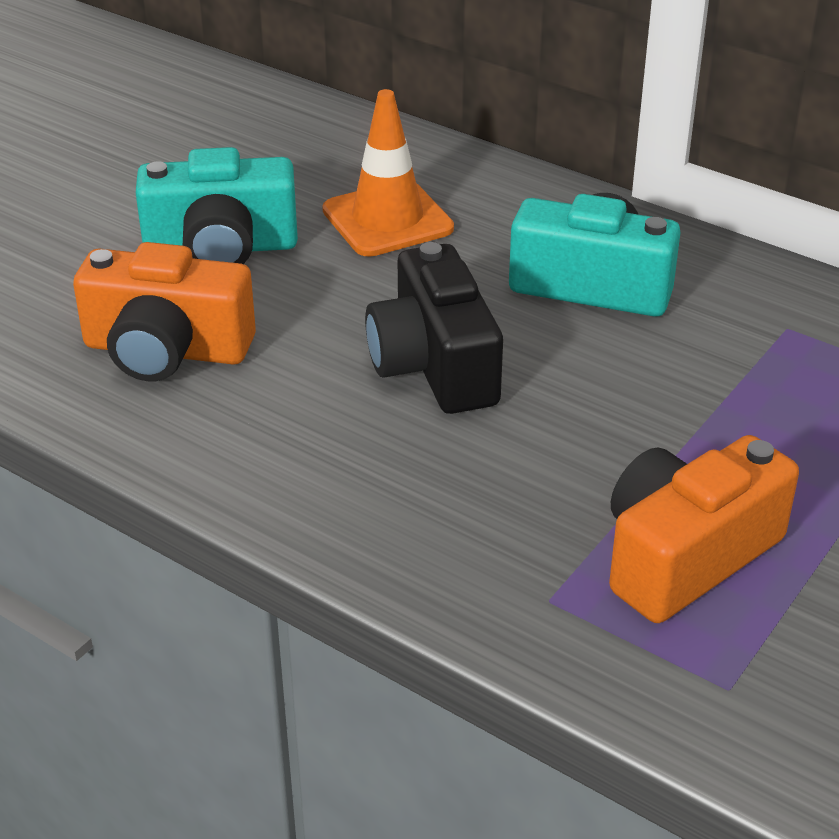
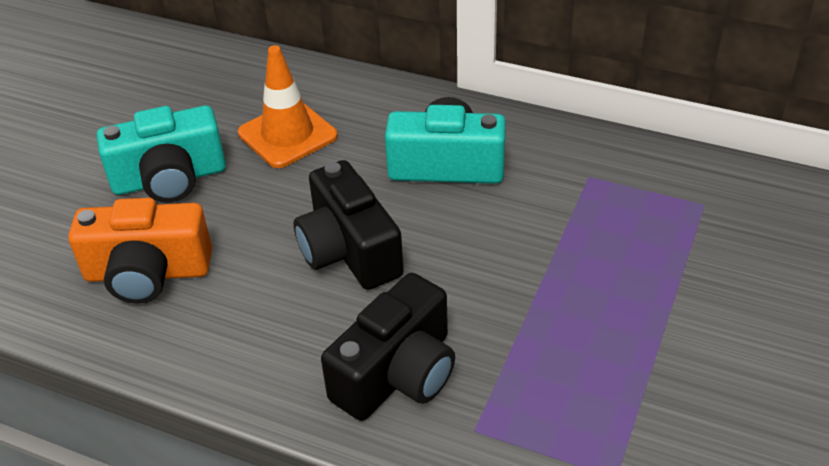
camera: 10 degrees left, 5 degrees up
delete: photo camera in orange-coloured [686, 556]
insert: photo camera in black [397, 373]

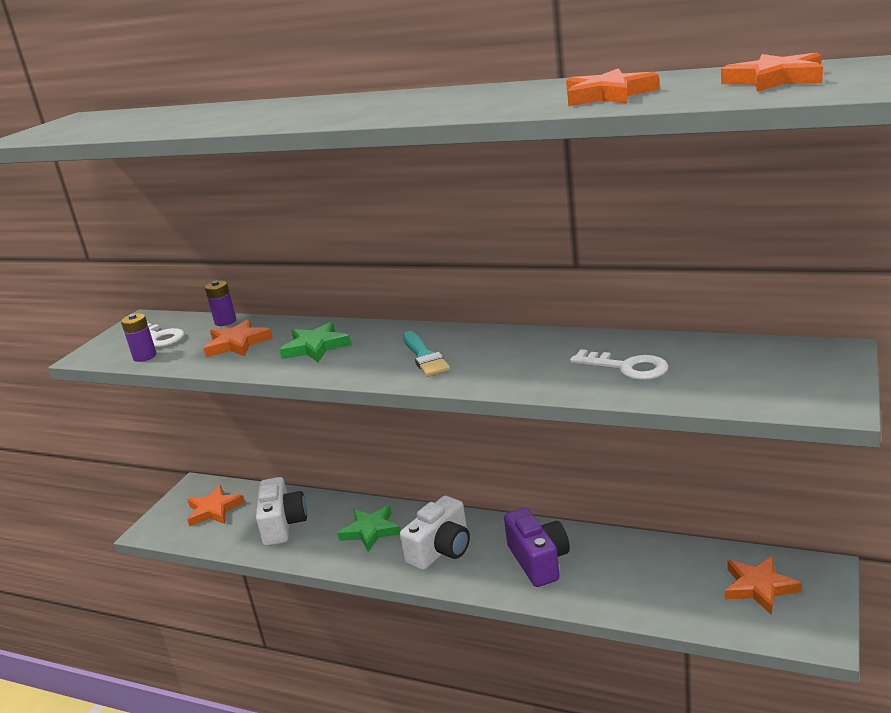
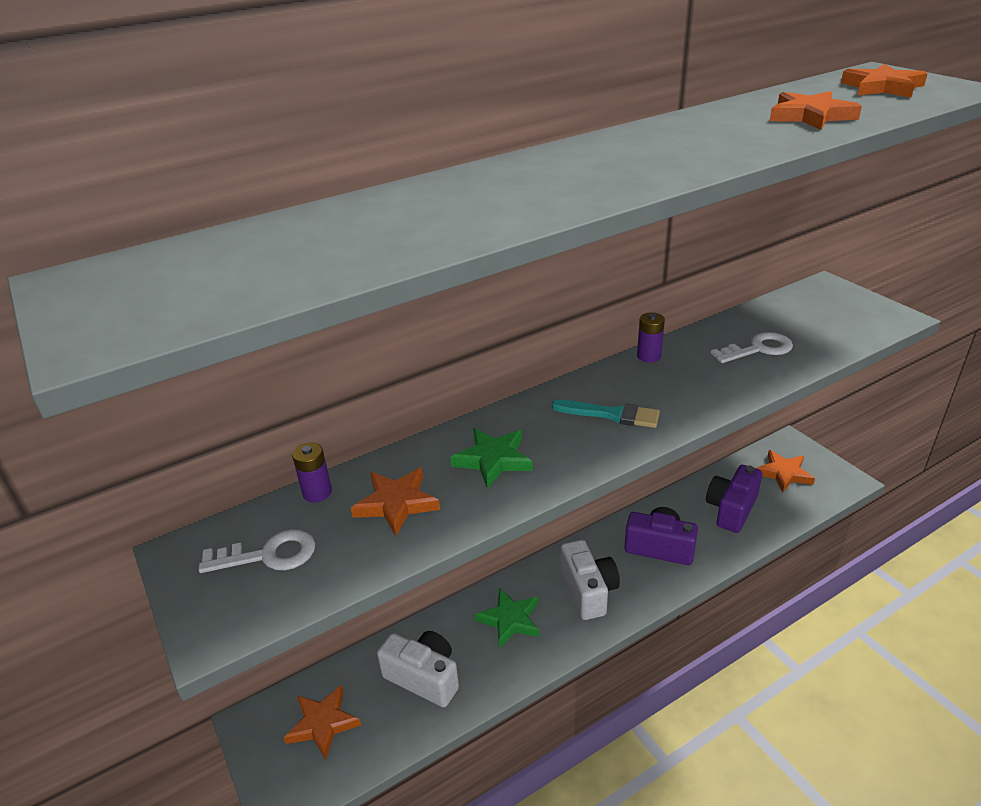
camera: 55 degrees left, 10 degrees up
insert: photo camera in violet [731, 509]
move: AA battery in violet [145, 356] to [649, 356]

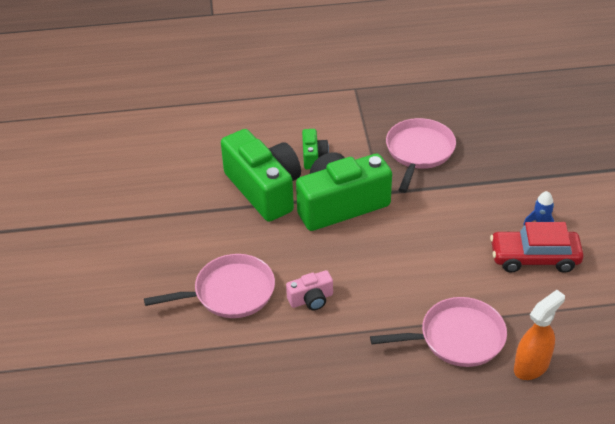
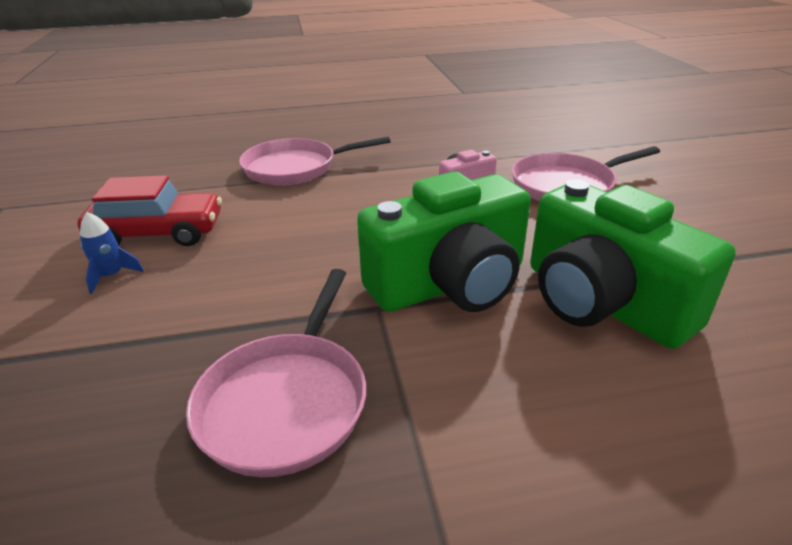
camera: 175 degrees right, 10 degrees down
delete: photo camera in emerald [313, 156]; spray cleaner in orange-coloured [531, 366]

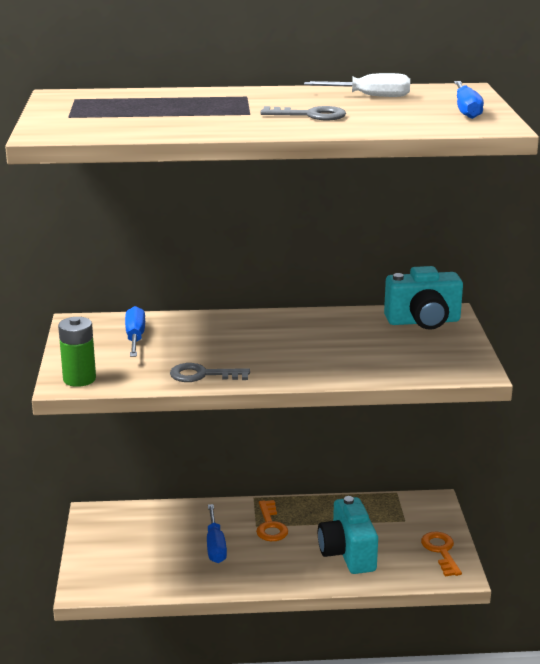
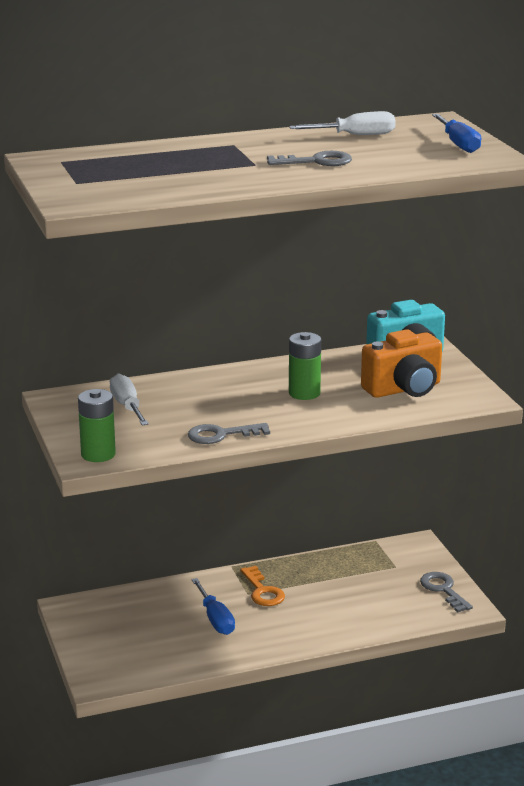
camera: 15 degrees left, 0 degrees up
delete: photo camera in aqua [347, 553]
insert: photo camera in orange-coloured [404, 389]; AA battery in emerald [304, 393]
recolor: flat screwdriver in royal blue [135, 337] to flat screwdriver in snow-white [127, 406]; key in orange-coloured [441, 551] to key in gray [443, 590]

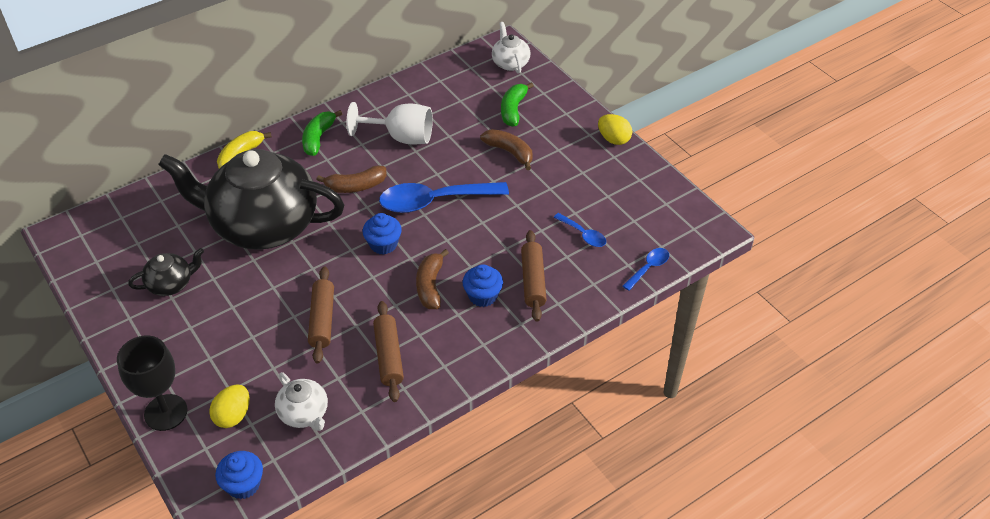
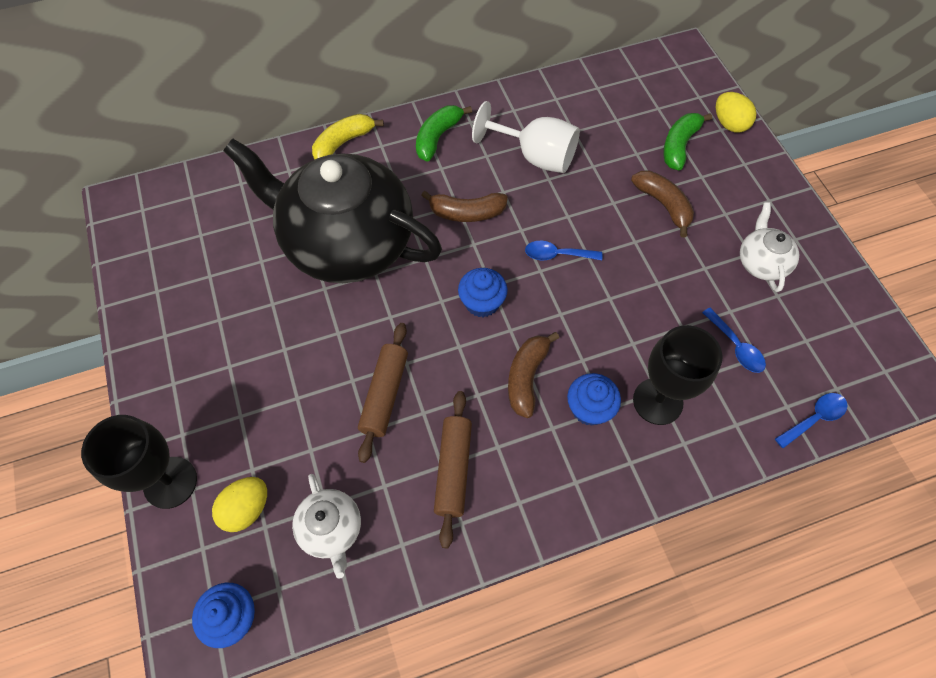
camera: 15 degrees right, 15 degrees up
delete: tea pot in black [171, 284]
move: tea pot in snow-white [510, 63] to [761, 262]; toy egg in golden [613, 139] to [729, 124]
replace: pastry roller in dark brown [533, 281] to goblet in black [657, 401]
resize: teaspoon in royal blue [435, 201] = [557, 255] x0.48

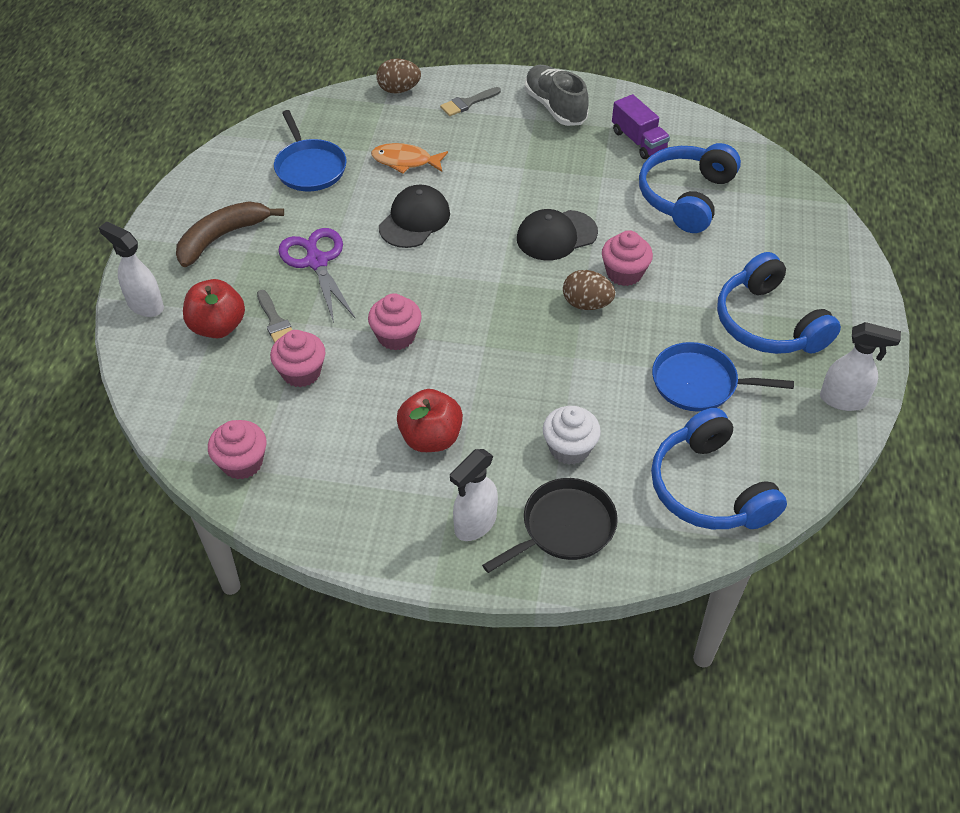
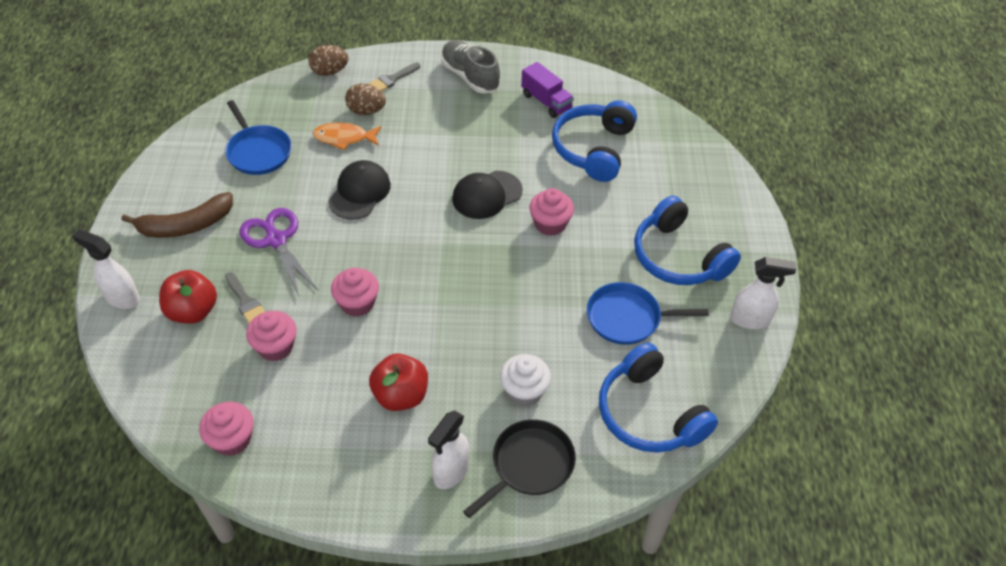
camera: 10 degrees left, 0 degrees up
move: toy egg in dark brown [586, 304] to [366, 111]
rotate: banana fruit in dark brown [222, 237] = [186, 225] 150 degrees counterclockwise

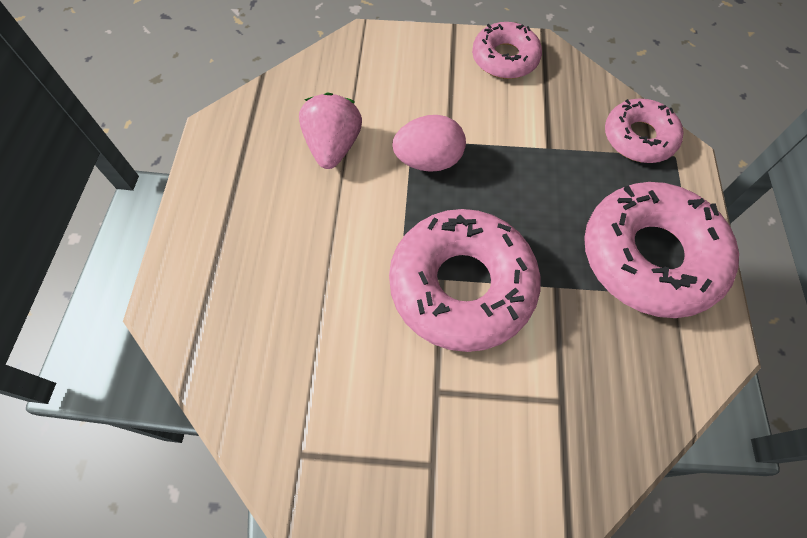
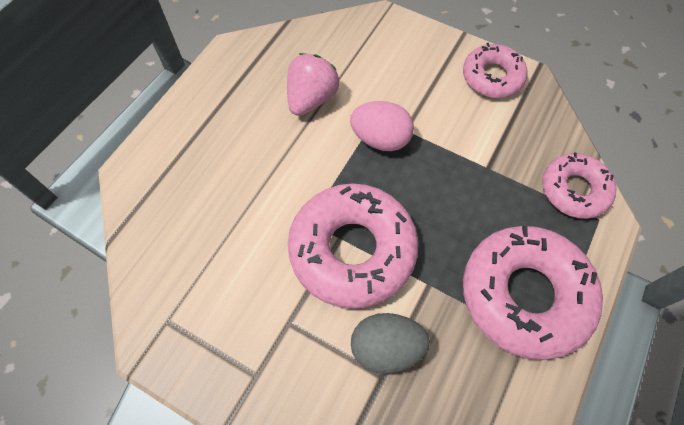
camera: 25 degrees right, 0 degrees up
insert: toy egg in gray [386, 348]

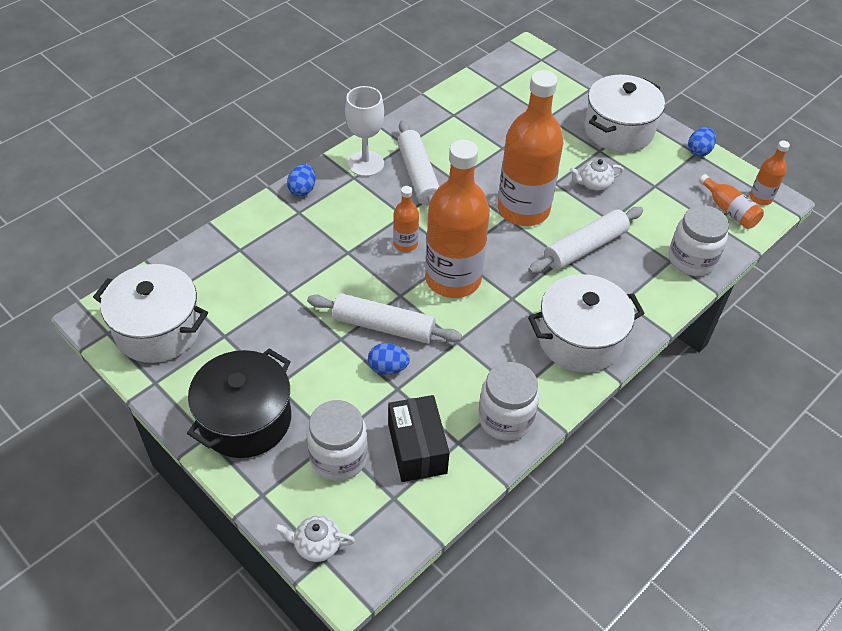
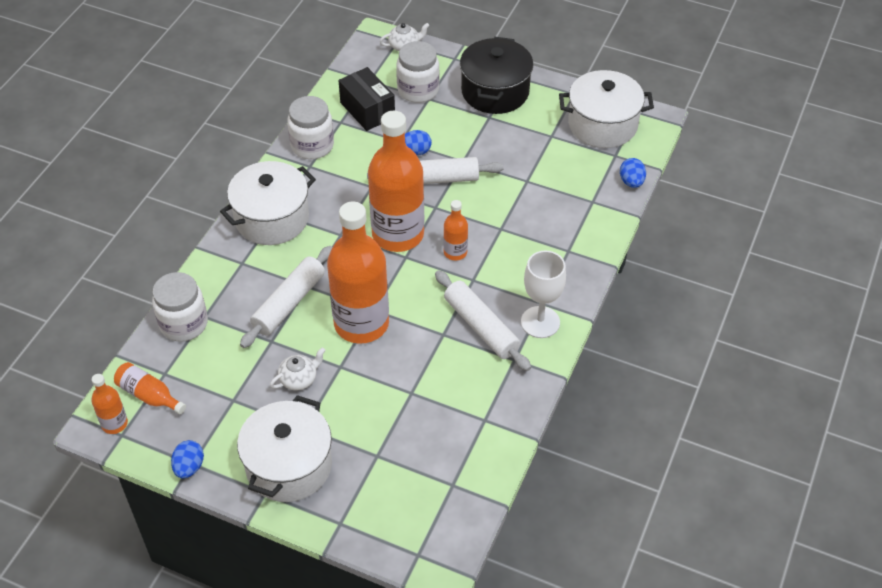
camera: 160 degrees right, 0 degrees up
move: toy egg in royal blue [302, 190] to [631, 182]

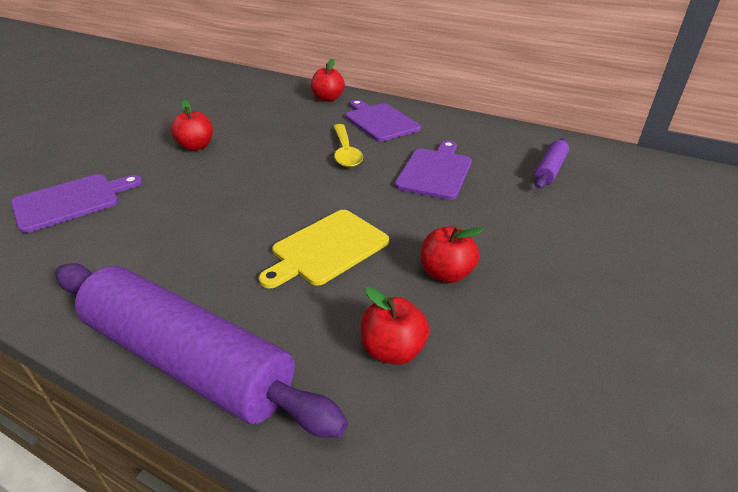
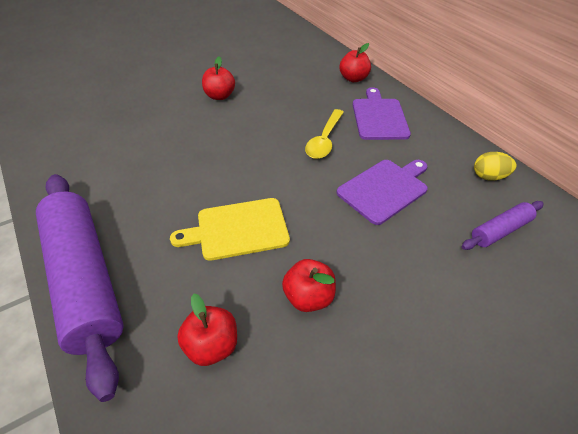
camera: 30 degrees right, 10 degrees up
delete: cutting board in violet [71, 201]
insert: toy egg in golden [488, 176]

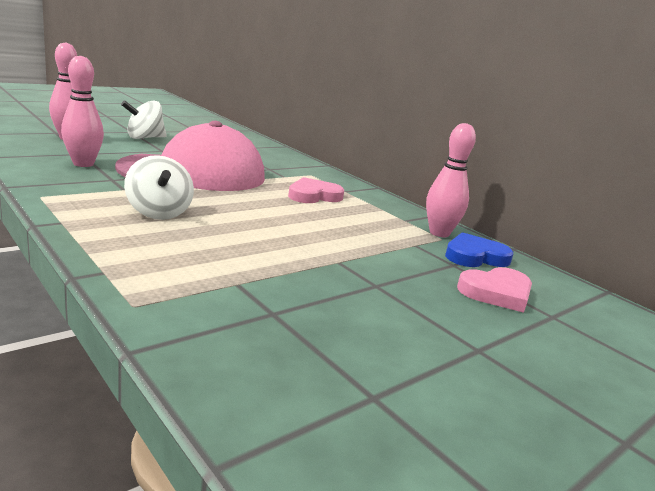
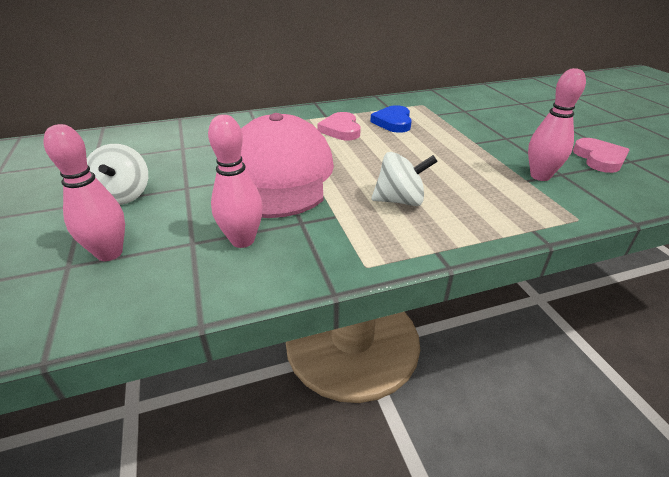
camera: 65 degrees left, 15 degrees up
move: skittle in rosy [439, 233] to [540, 176]; love heart in royal blue [475, 256] to [393, 122]; love heart in rosy [496, 293] to [599, 158]

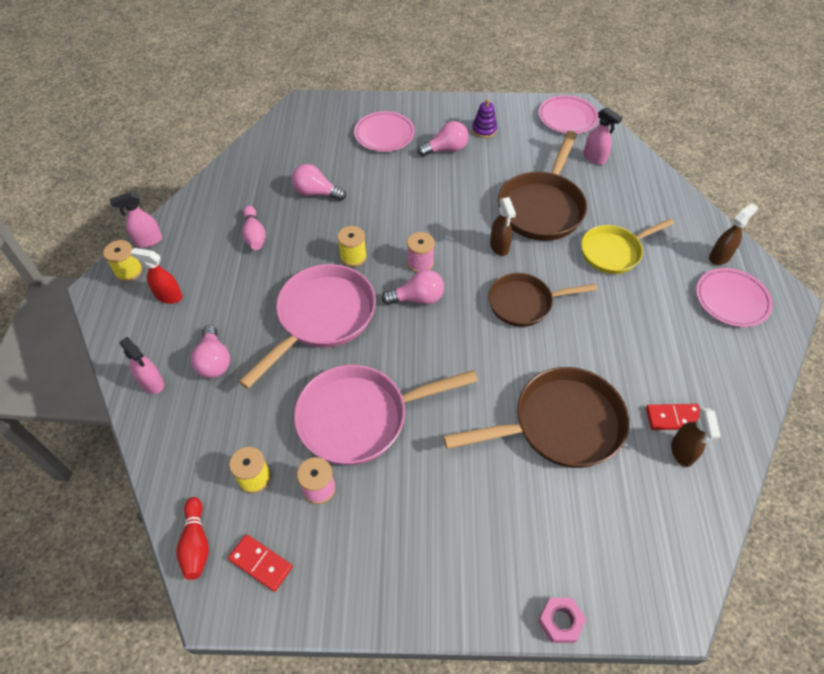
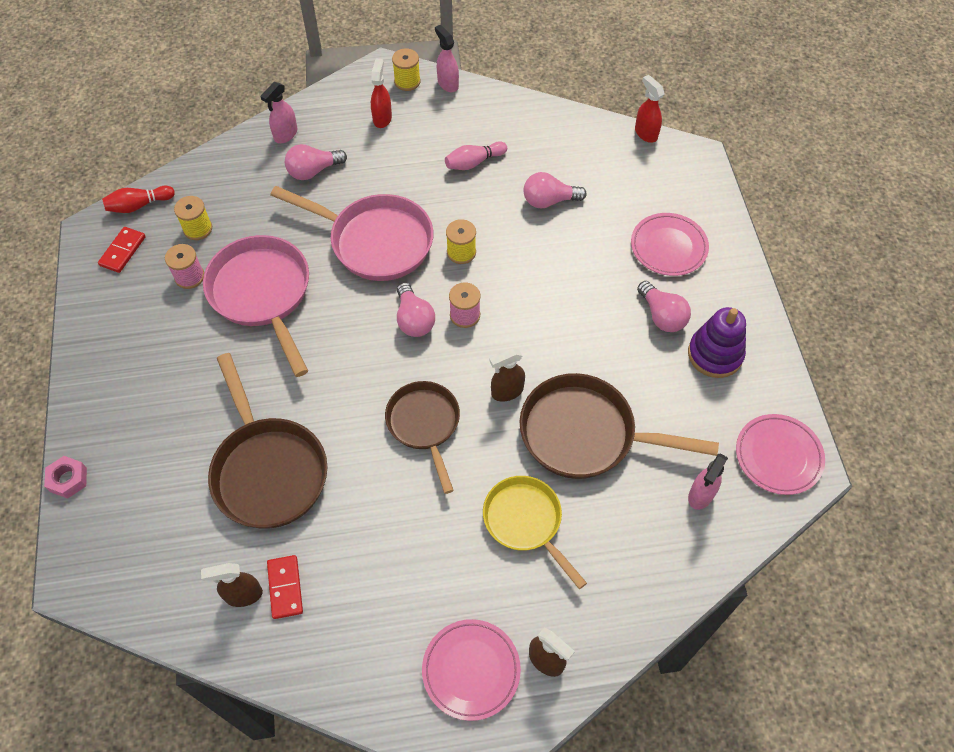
camera: 80 degrees right, 5 degrees up
insert: spray cleaner in red [645, 133]
rotate: bulb in rosy [316, 193] = [549, 201] 105 degrees counterclockwise
resize: stacking rings in violet [484, 130] = [715, 354] x1.62

